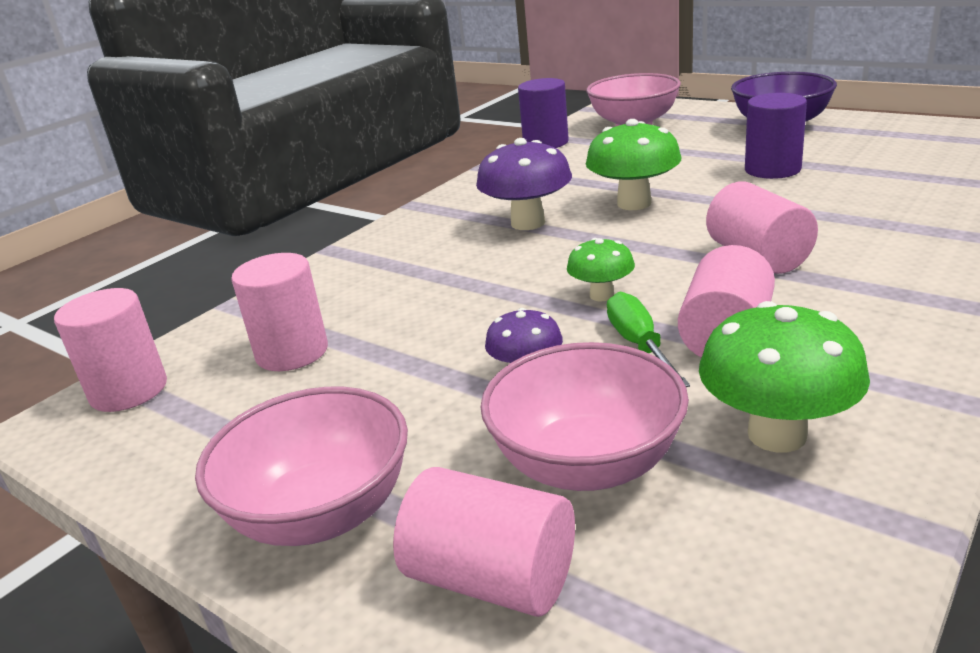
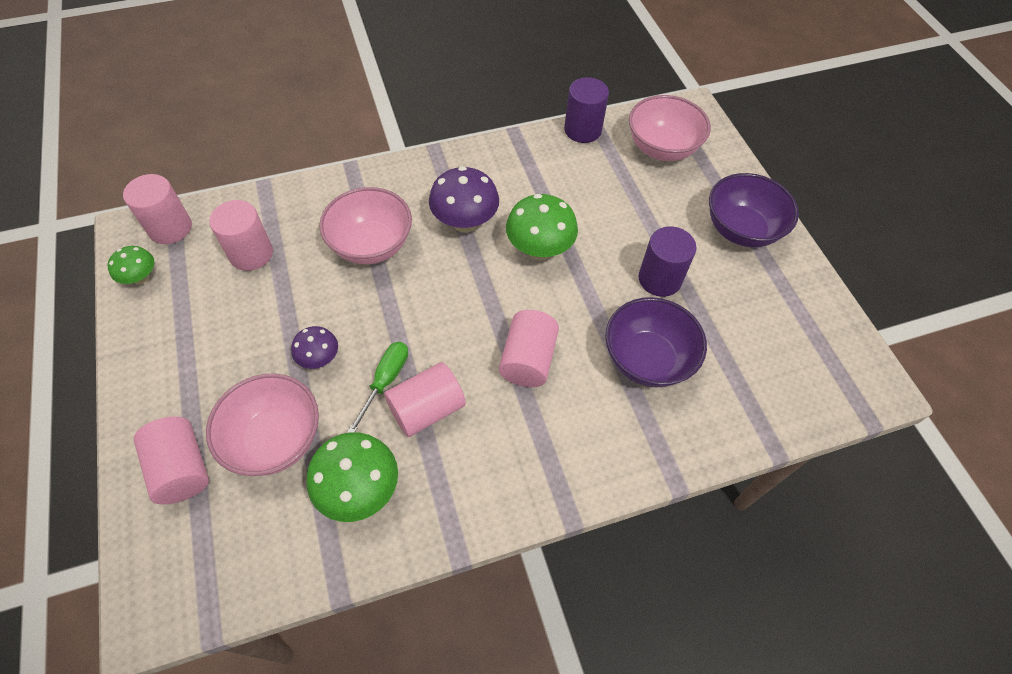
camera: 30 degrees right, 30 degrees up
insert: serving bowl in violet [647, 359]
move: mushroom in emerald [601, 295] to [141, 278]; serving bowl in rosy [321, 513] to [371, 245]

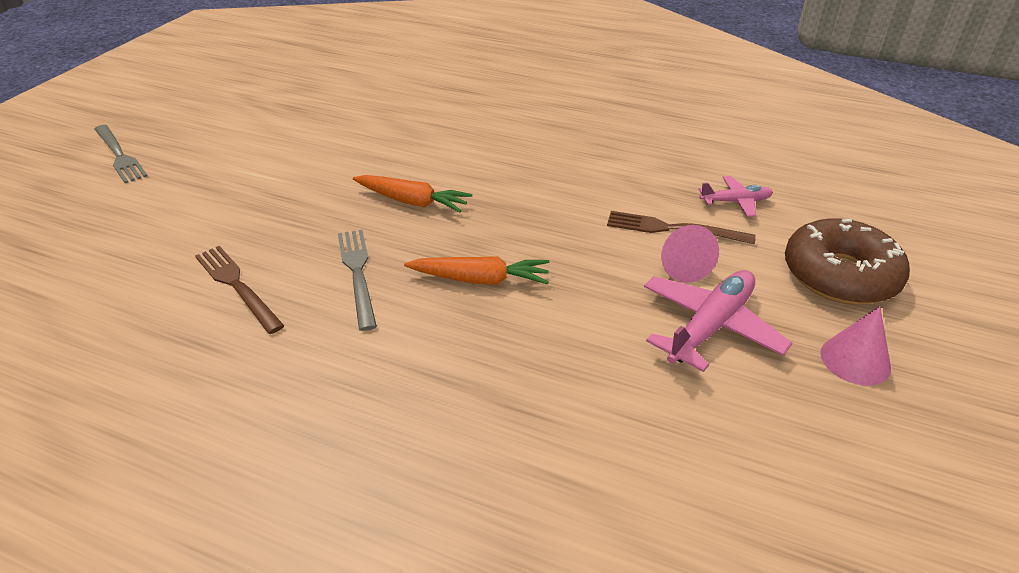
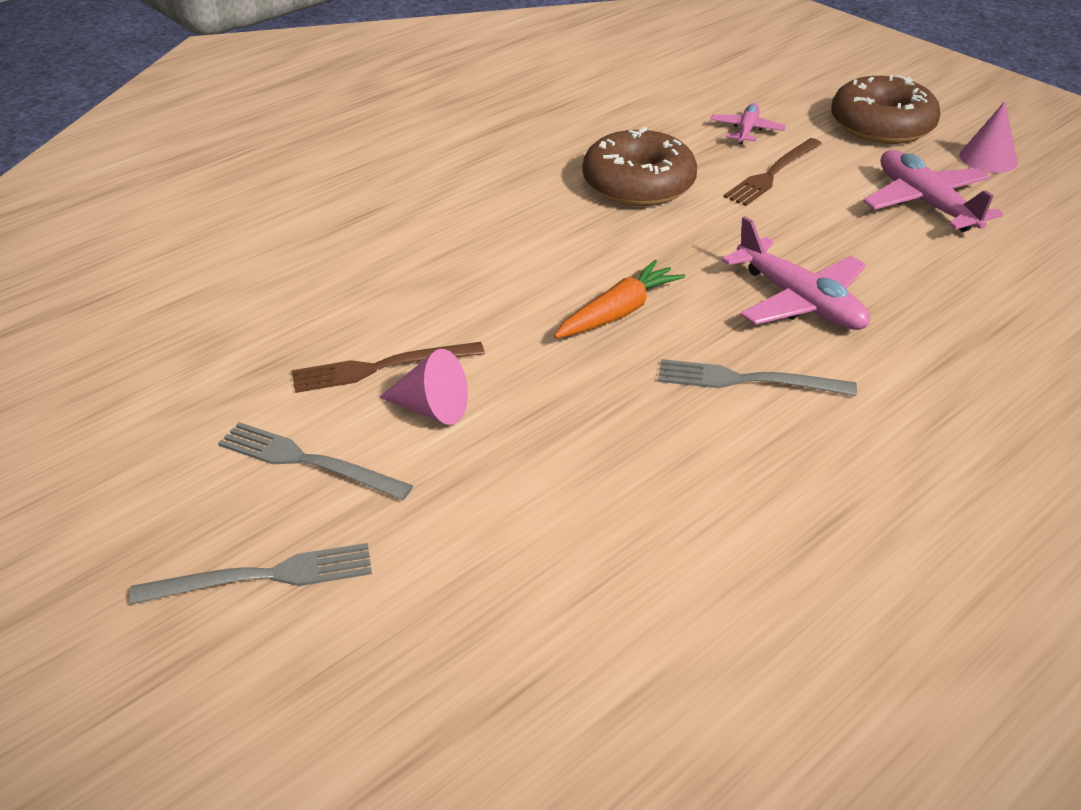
camera: 65 degrees left, 0 degrees up
insert: glazed donut in dark brown [638, 184]; dinner fork in gray [308, 461]
move: cone in rosy [681, 266] to [431, 409]; dinner fork in dark brown [237, 286] to [381, 367]
replace: root vegetable in orange-coloured [480, 279] to plane in rosy [800, 302]

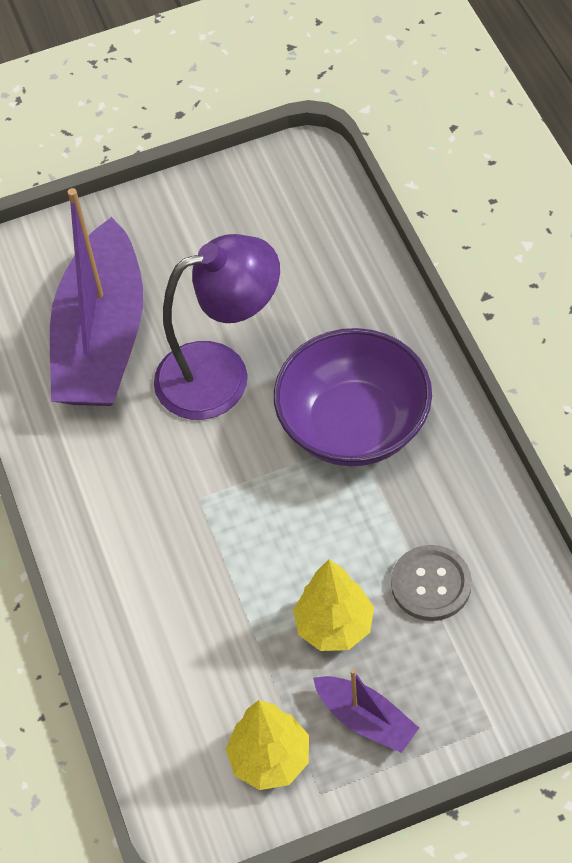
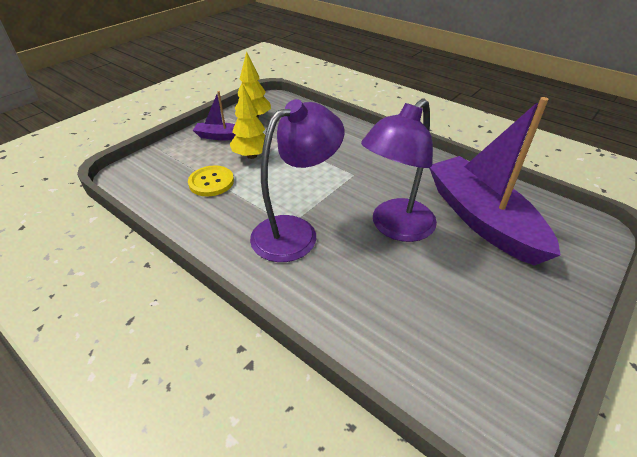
camera: 145 degrees right, 15 degrees down
replace: serving bowl in violet [354, 425] to desk lamp in violet [295, 232]
recolor: sewing button in gray [431, 584] to sewing button in golden [211, 182]

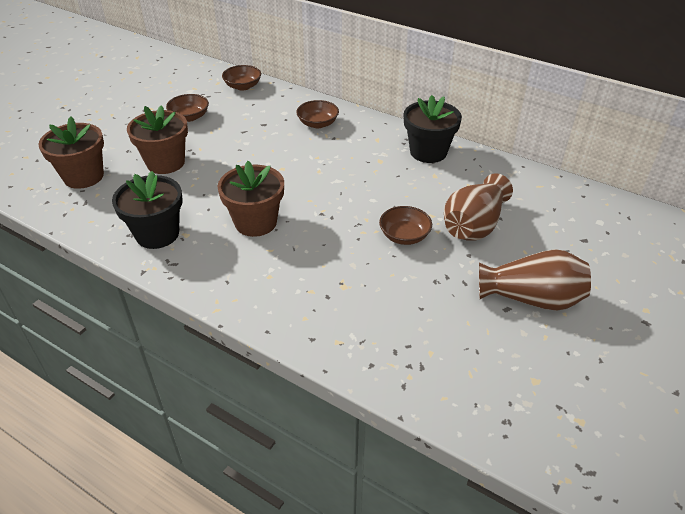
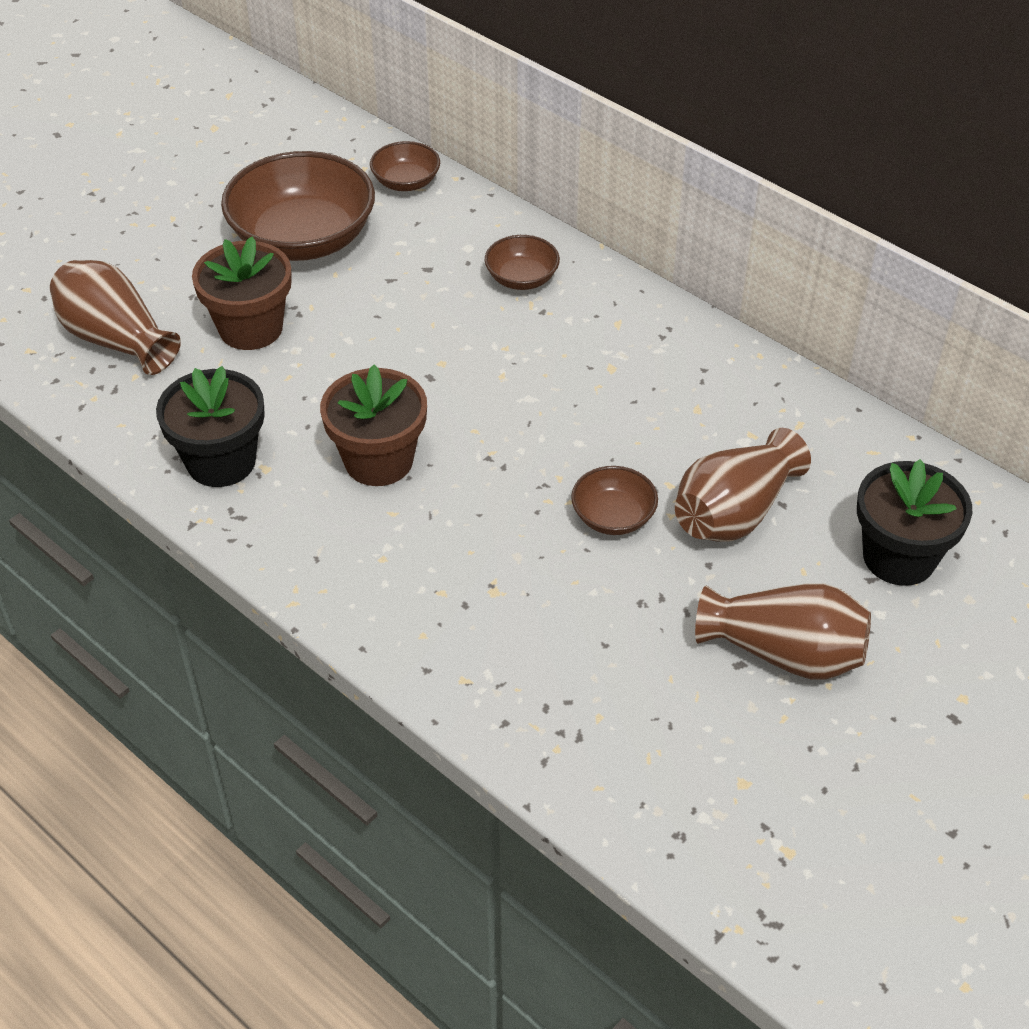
camera: 10 degrees right, 5 degrees up
move: potted plant in black [428, 152] to [899, 557]
replace: potted plant in dark brown [83, 176] to tall vase in dark brown [116, 339]
resize: serving bowl in dark brown [189, 117] = [303, 238] x2.06

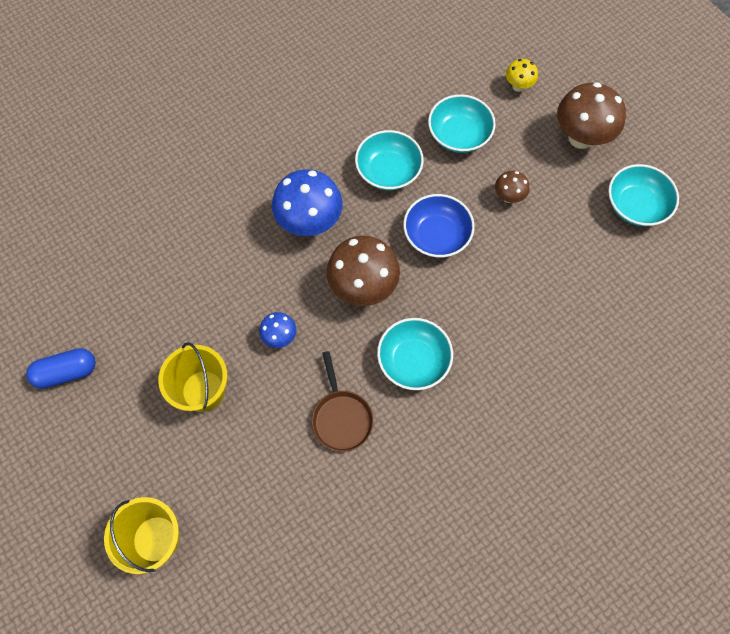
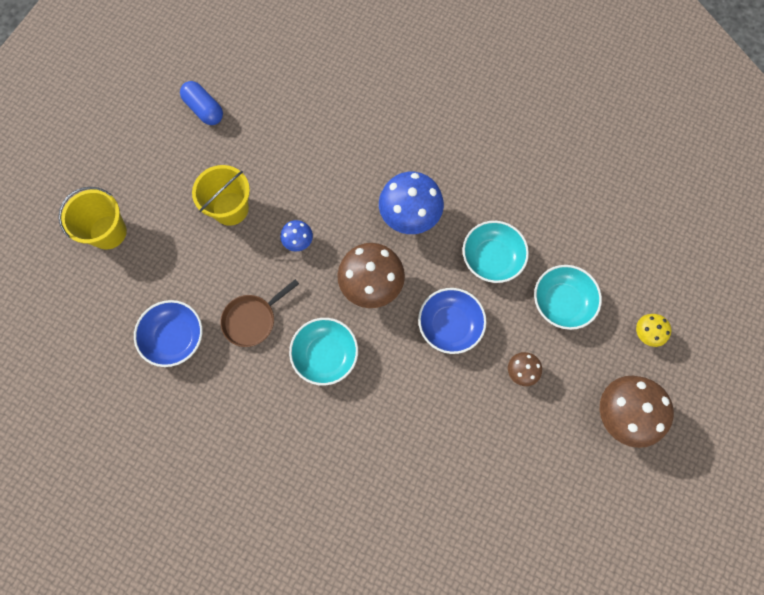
camera: 65 degrees right, 5 degrees up
delete: serving bowl in aqua [636, 205]
insert: serving bowl in royal blue [174, 337]

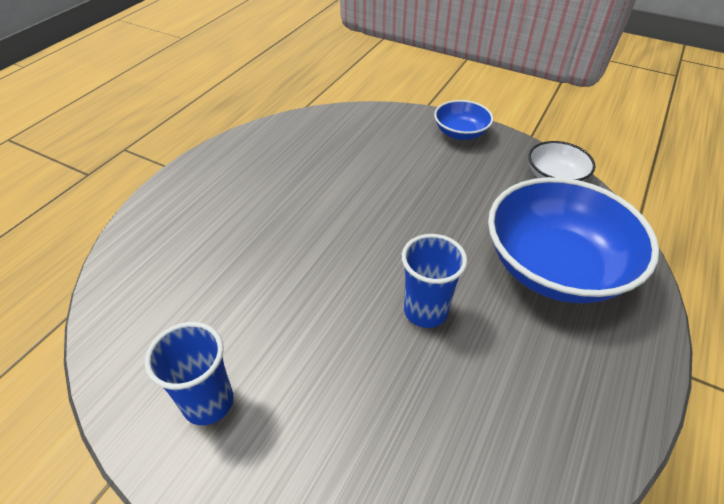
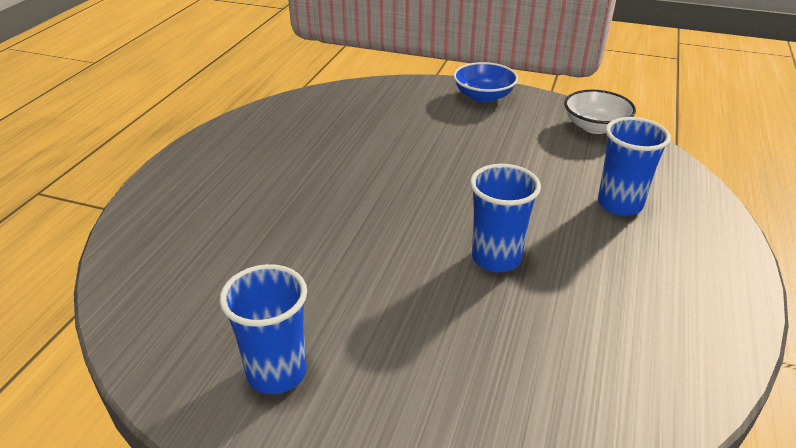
camera: 10 degrees left, 10 degrees down
replace: serving bowl in royal blue [555, 267] to beaker in royal blue [619, 204]

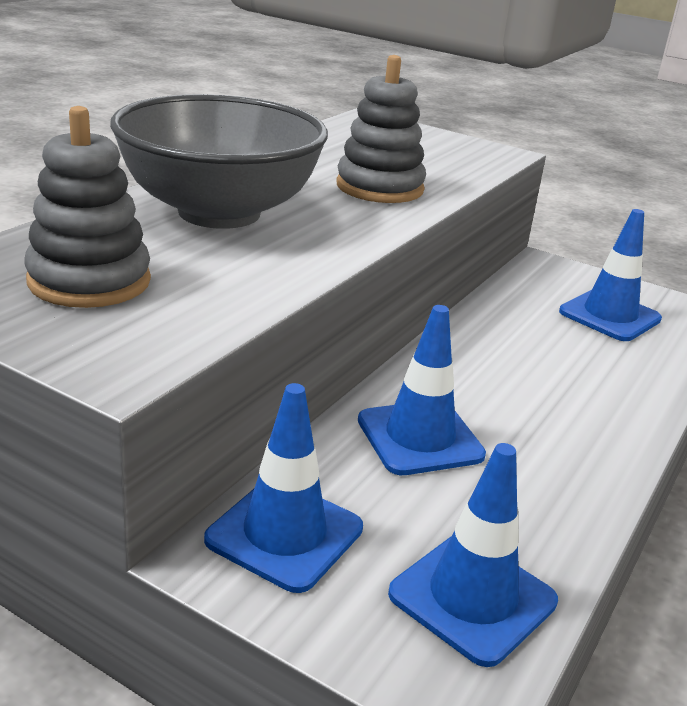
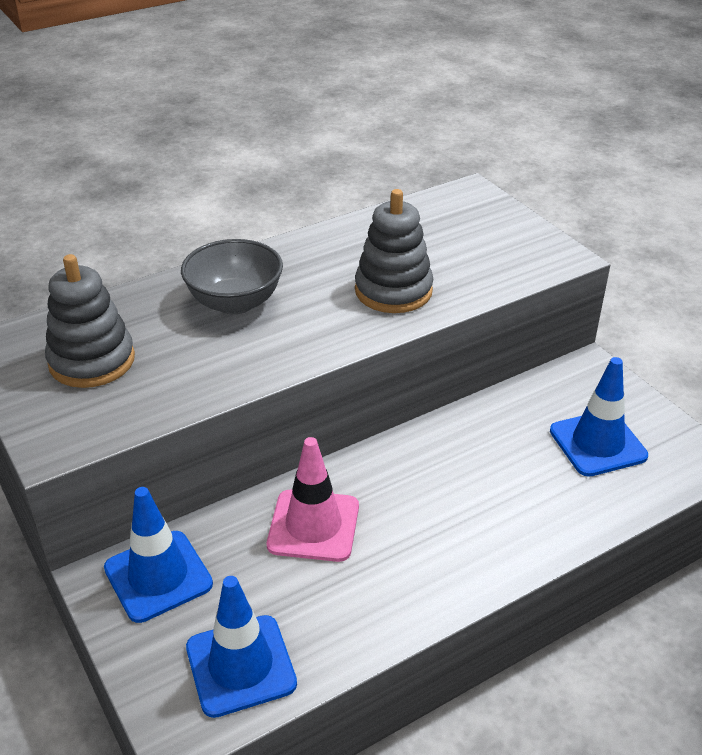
camera: 30 degrees right, 10 degrees up
recolor: road cone in royal blue [420, 438] to road cone in rosy [313, 526]
resize: serving bowl in gray [219, 212] = [235, 302] x0.61

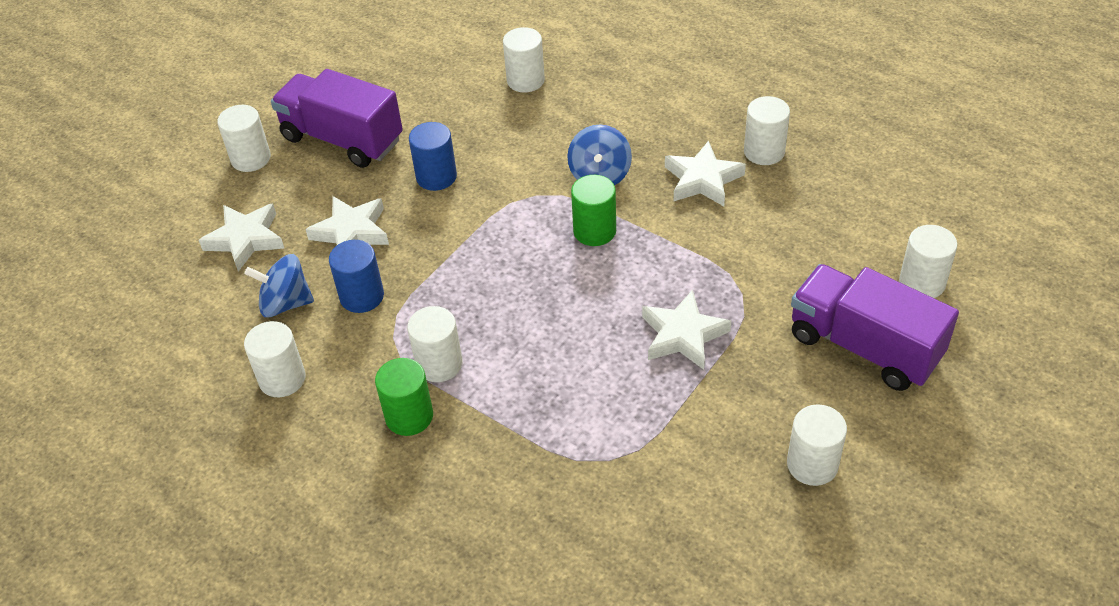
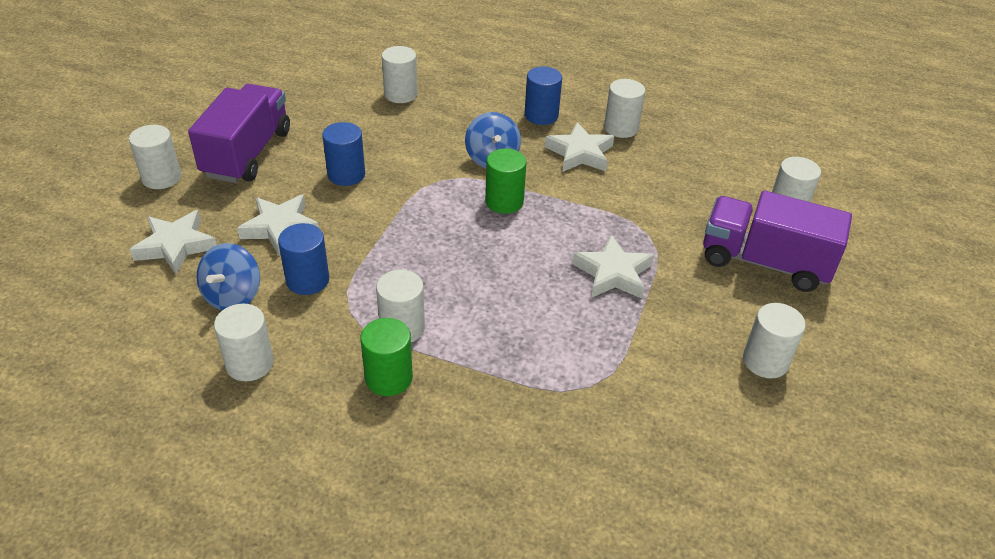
camera: 20 degrees left, 5 degrees down
insert: cylinder shape in royal blue [541, 115]
rotate: truck in violet [342, 139] = [247, 153] 90 degrees clockwise; toy top in royal blue [285, 303] = [233, 296] 60 degrees counterclockwise

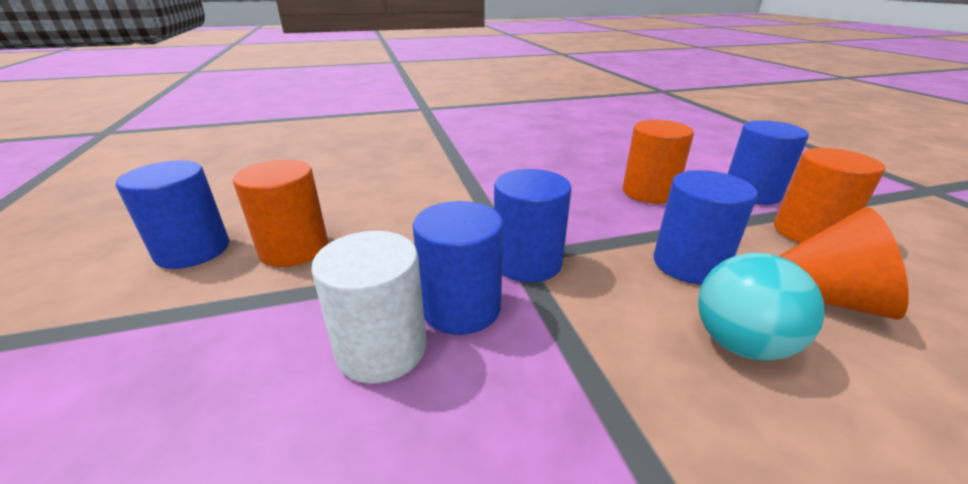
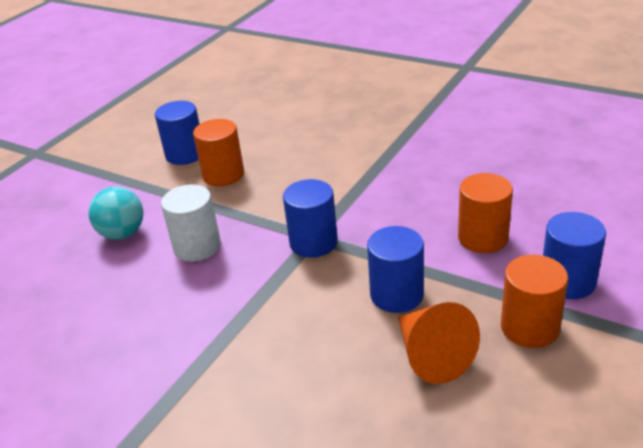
camera: 50 degrees right, 5 degrees up
delete: cylinder shape in royal blue [461, 307]
move: sphere in aqua [740, 343] to [122, 233]

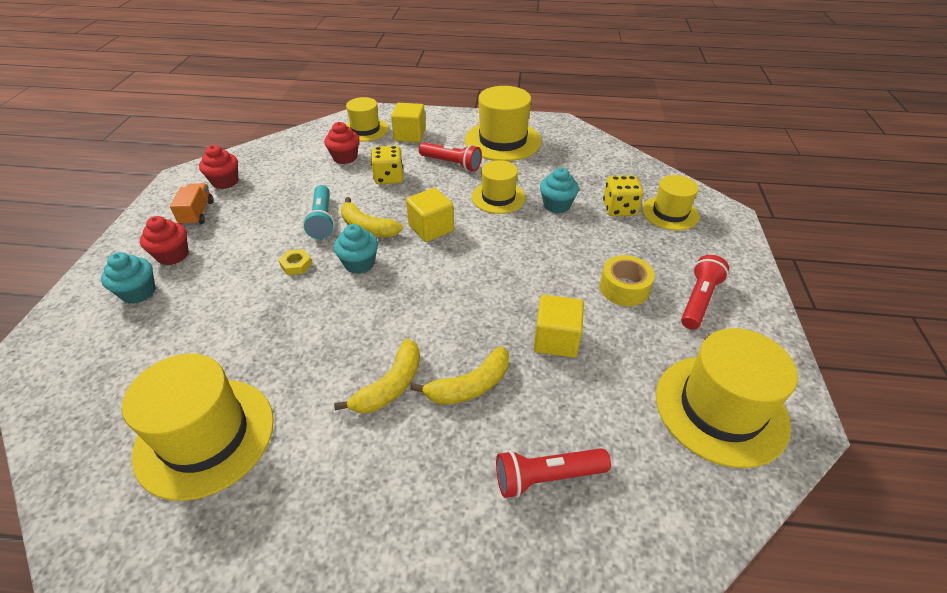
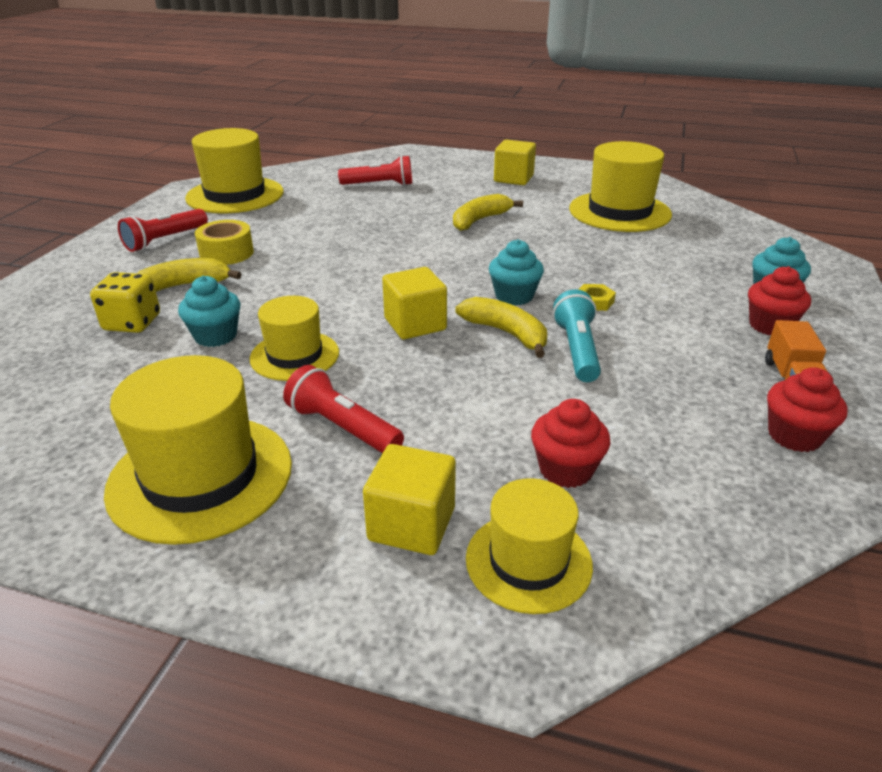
camera: 170 degrees left, 10 degrees down
delete: dice in golden [389, 178]; top hat in golden [670, 213]
move: solid cube in golden [556, 340] to [513, 179]; banana fruit in golden [470, 386] to [184, 285]

